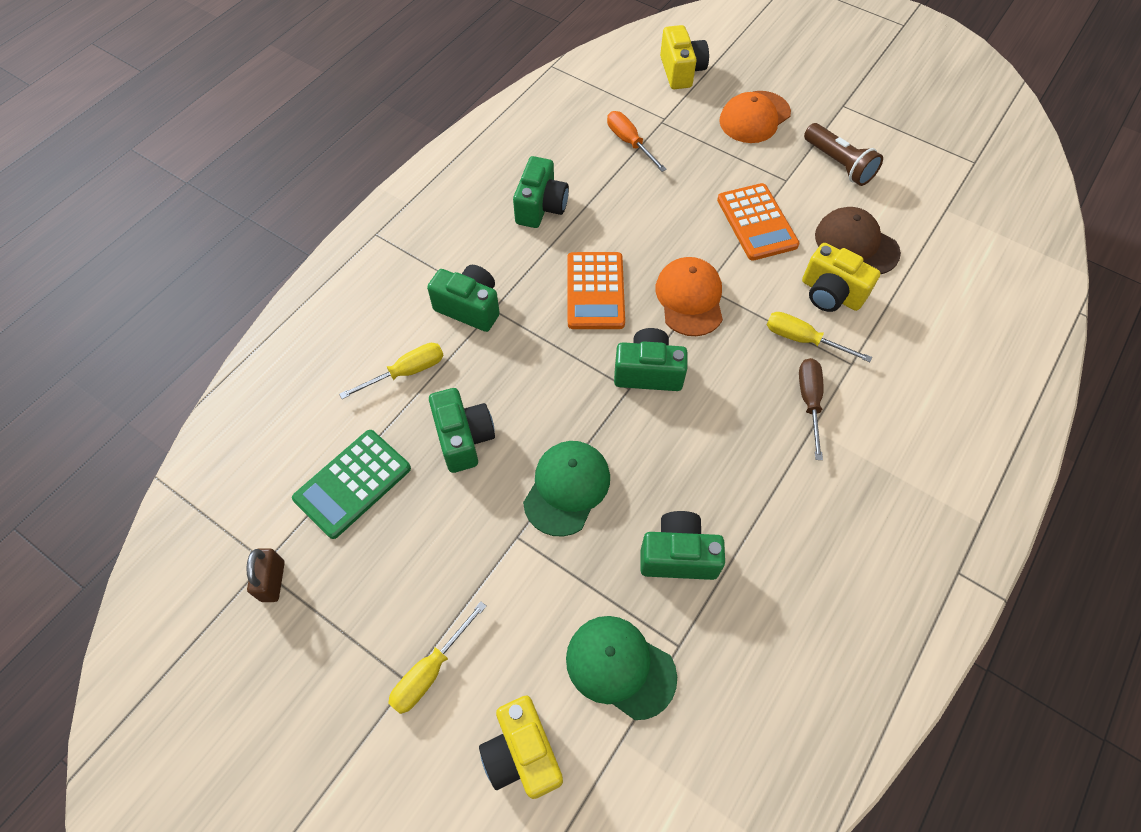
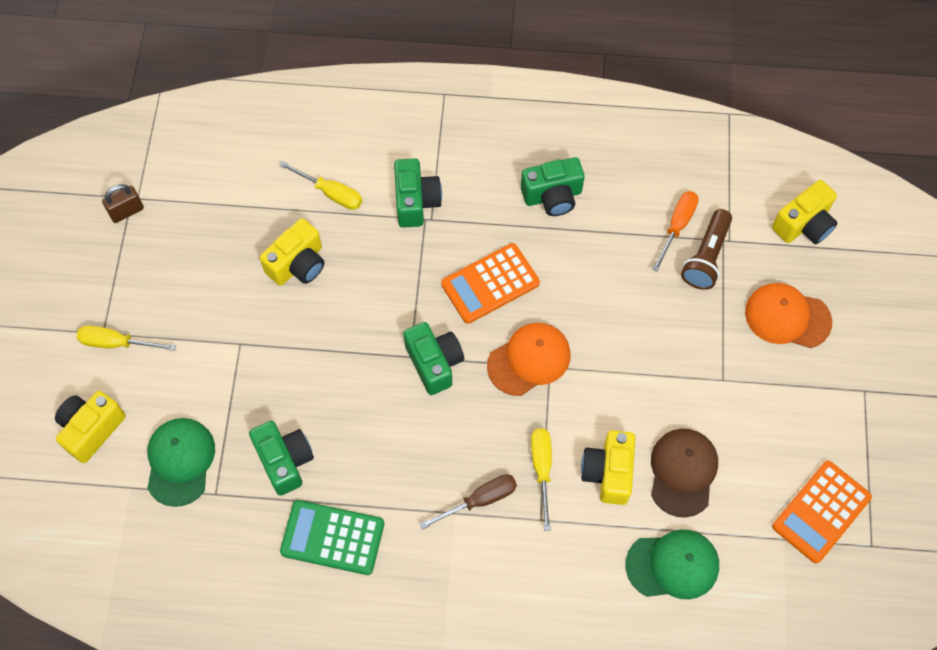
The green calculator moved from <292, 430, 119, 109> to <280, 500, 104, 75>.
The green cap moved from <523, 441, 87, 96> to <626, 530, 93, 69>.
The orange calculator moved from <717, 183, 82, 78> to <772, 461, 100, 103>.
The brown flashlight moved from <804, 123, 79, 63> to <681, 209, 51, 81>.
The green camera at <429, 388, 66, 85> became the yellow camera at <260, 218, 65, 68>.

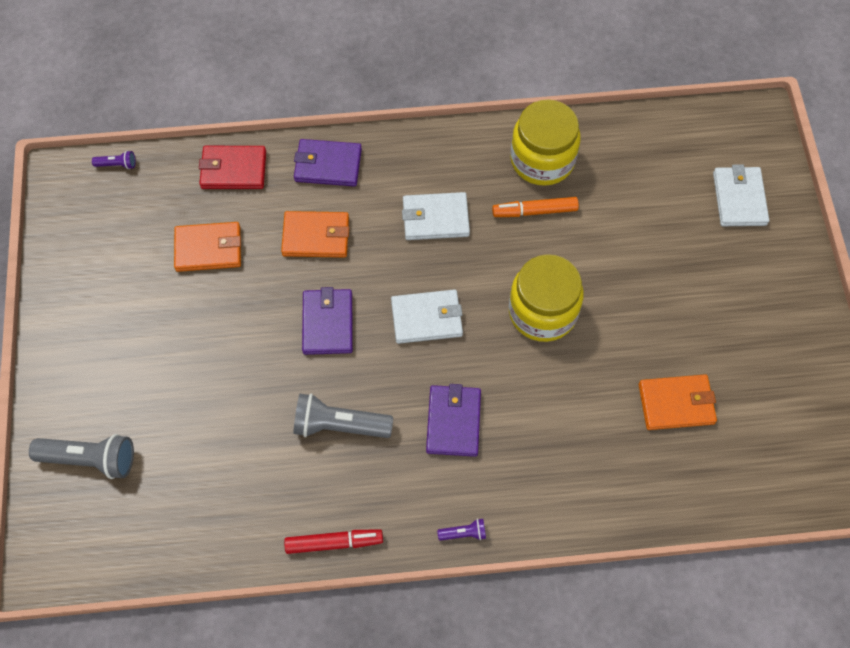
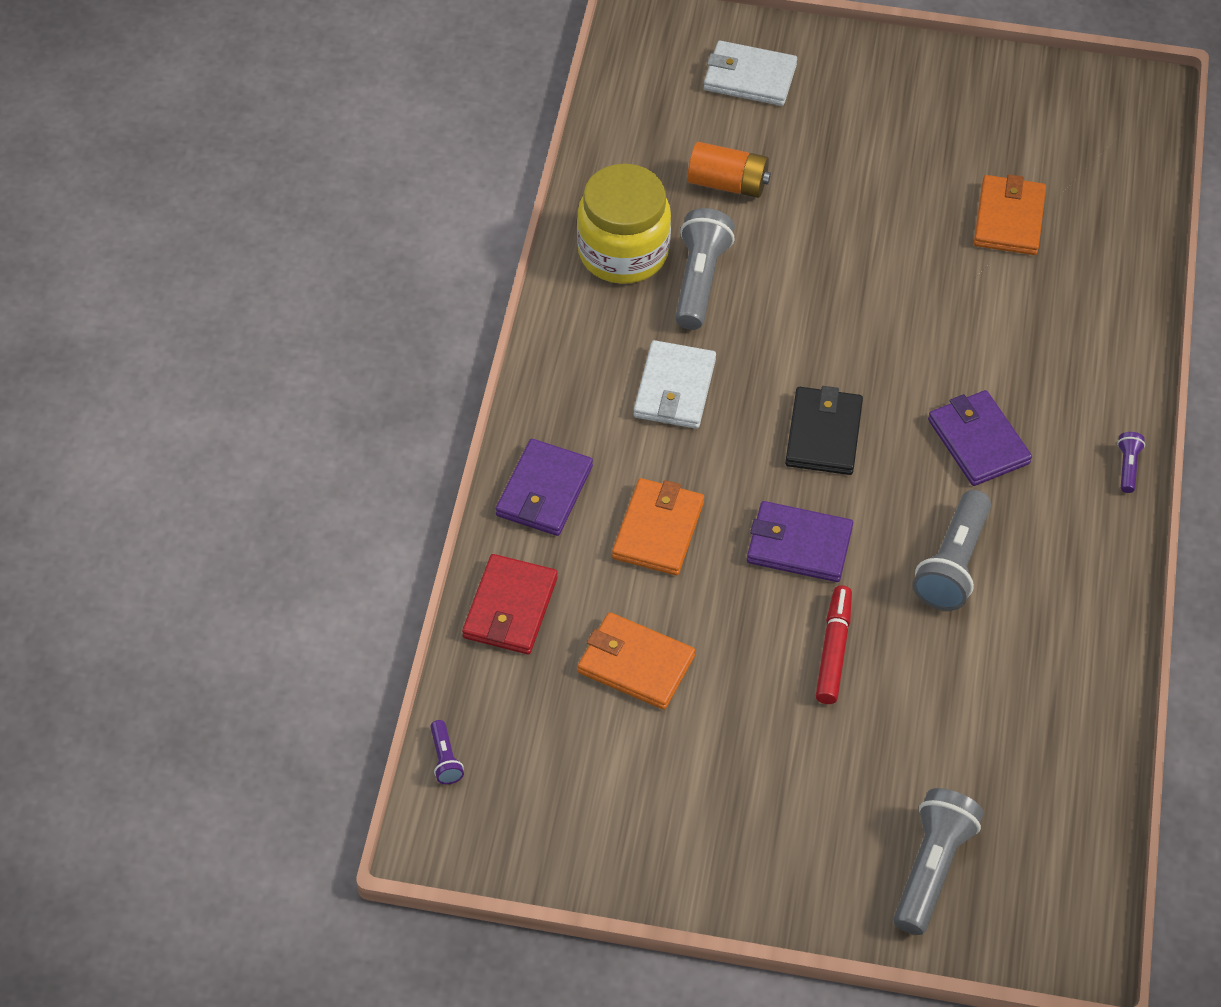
The yellow jar at <509, 254, 75, 88> disappeared.
The orange battery at <687, 142, 84, 56> appeared.
The red marker moved from <284, 529, 99, 25> to <816, 585, 36, 119>.
The orange marker at <492, 197, 87, 20> was replaced by the grey flashlight at <675, 208, 60, 122>.
The white wallet at <391, 289, 72, 55> became the black wallet at <785, 386, 78, 89>.
The purple flashlight at <92, 151, 44, 18> turned 150 degrees clockwise.
The orange wallet at <174, 222, 67, 50> turned 75 degrees counterclockwise.
The purple wallet at <426, 384, 55, 73> turned 45 degrees clockwise.

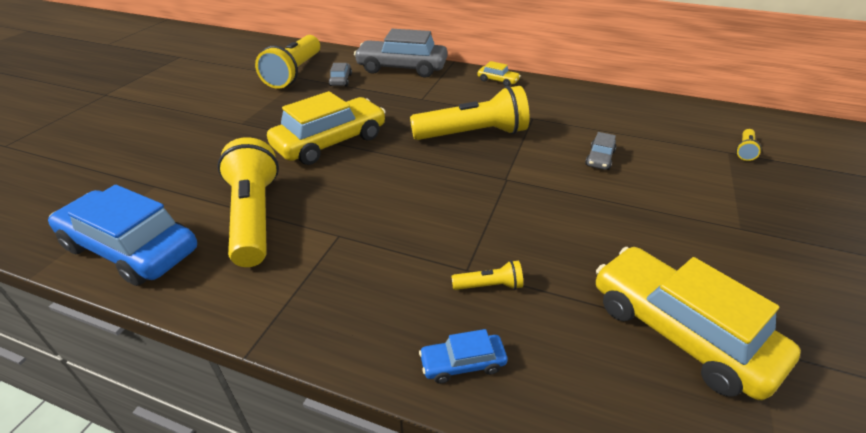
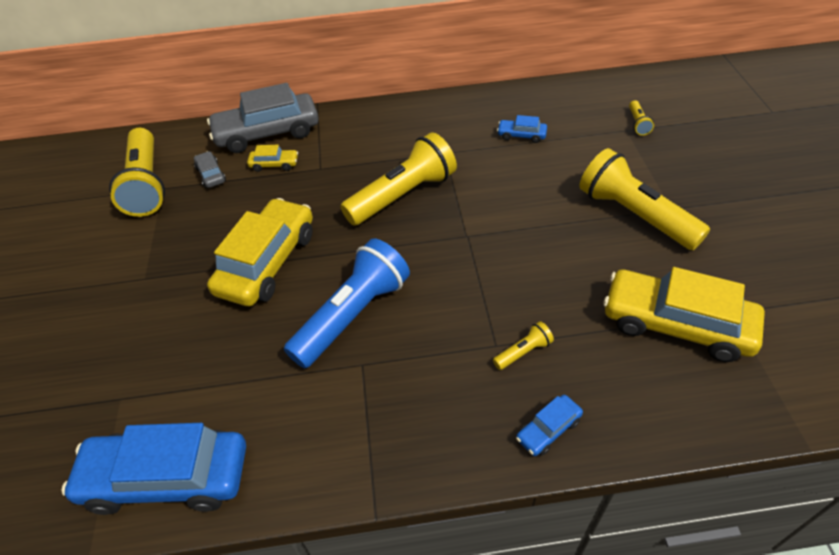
The grey car at <585, 132, 31, 38> disappeared.
The blue flashlight at <284, 238, 126, 130> appeared.
The blue car at <497, 115, 50, 28> appeared.
The yellow flashlight moved from <218, 137, 61, 130> to <579, 148, 131, 102>.
The yellow car moved from <477, 61, 44, 25> to <247, 145, 51, 27>.

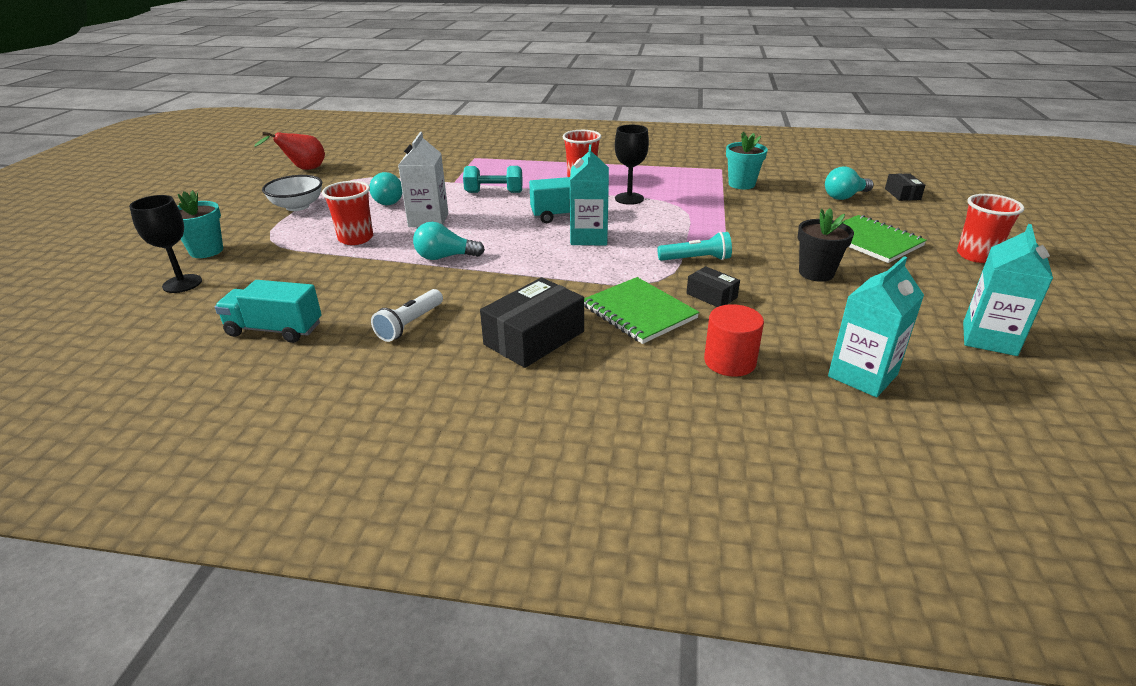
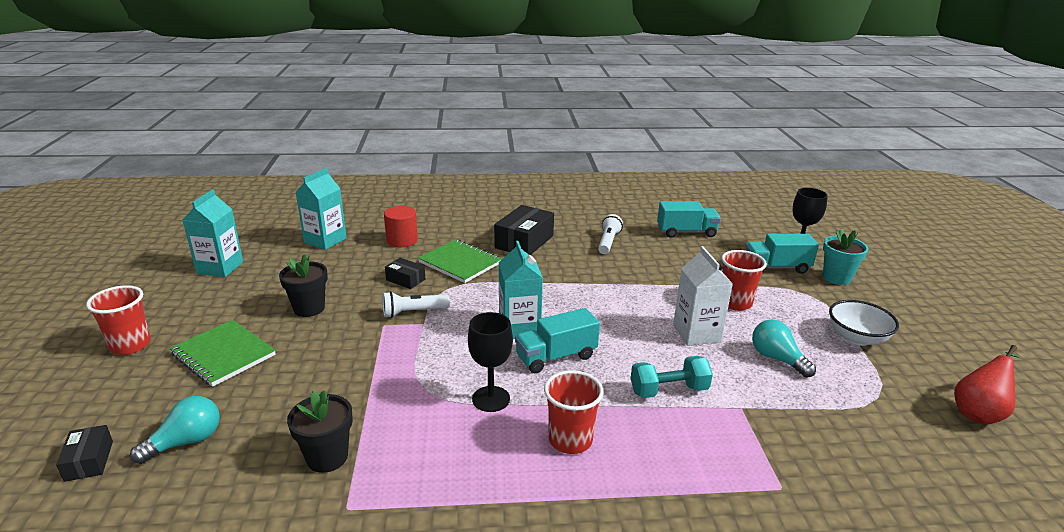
The turquoise light bulb at <413, 222, 72, 38> disappeared.
The turquoise truck at <745, 234, 74, 40> appeared.
The turquoise flashlight at <657, 232, 75, 29> became the white flashlight at <383, 291, 67, 27>.
The turquoise flower pot at <726, 132, 42, 57> became the black flower pot at <287, 390, 66, 83>.

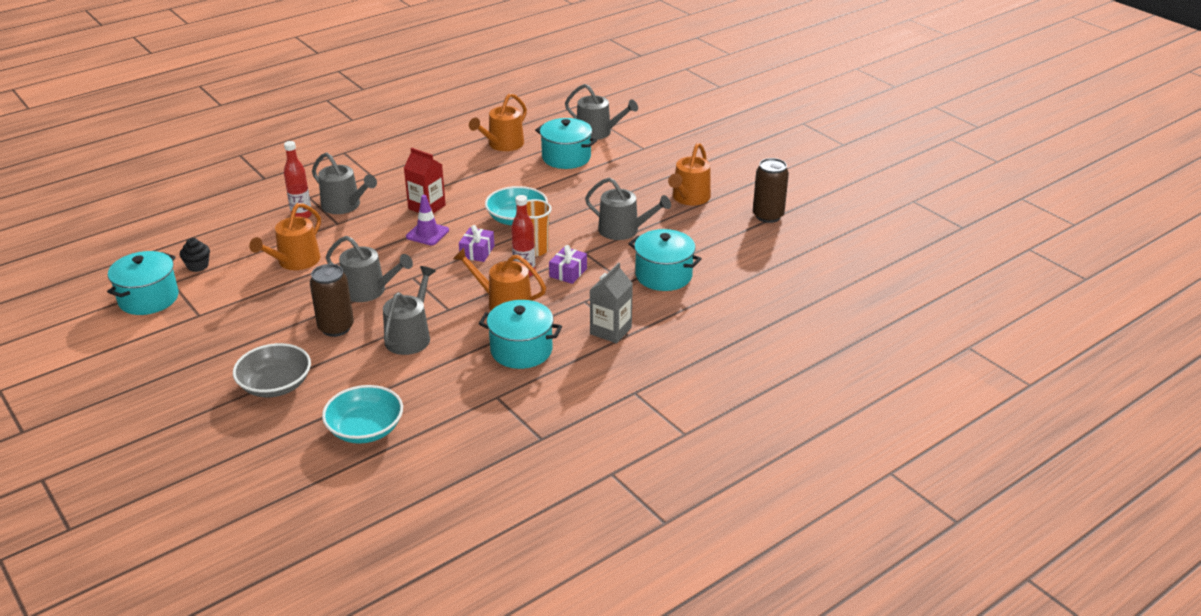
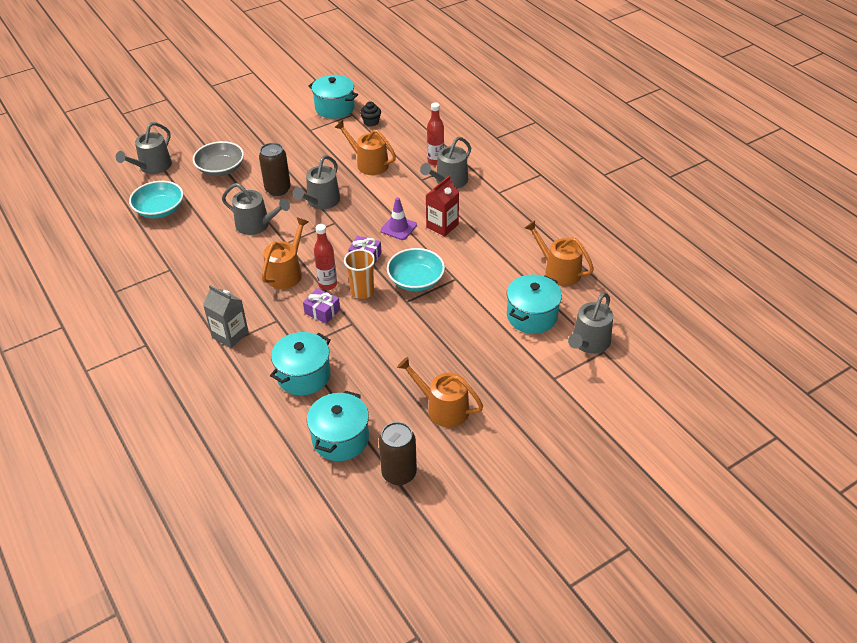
The turquoise pot moved from <479, 300, 83, 69> to <307, 391, 62, 70>.
The grey watering can moved from <585, 178, 86, 62> to <116, 122, 56, 52>.

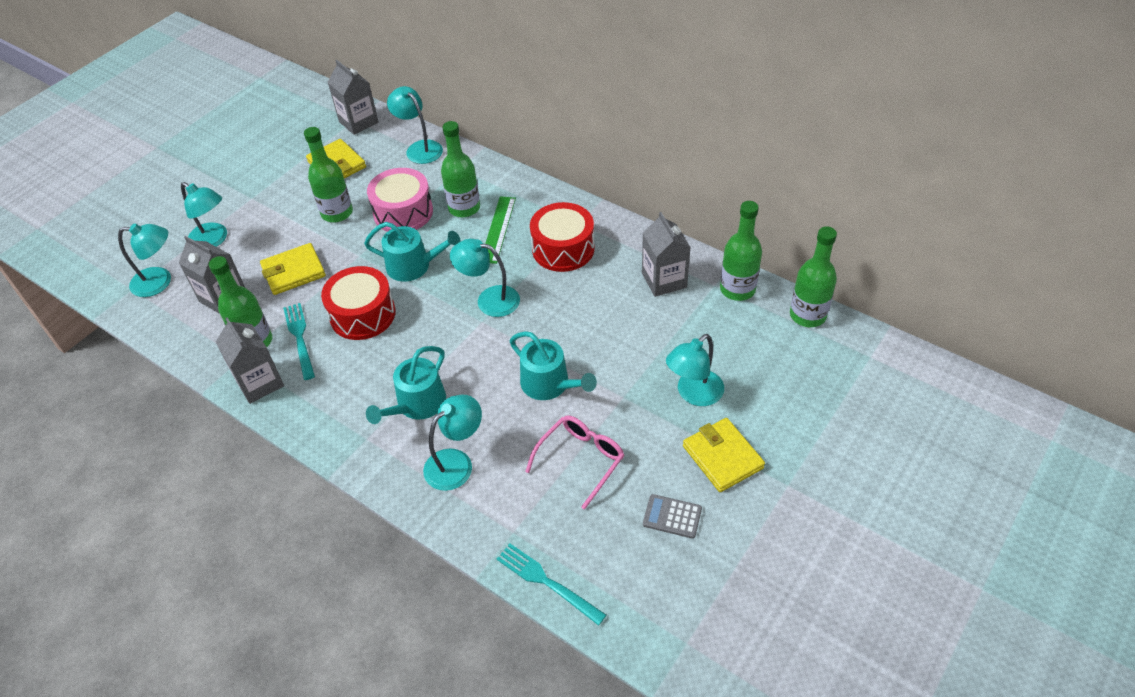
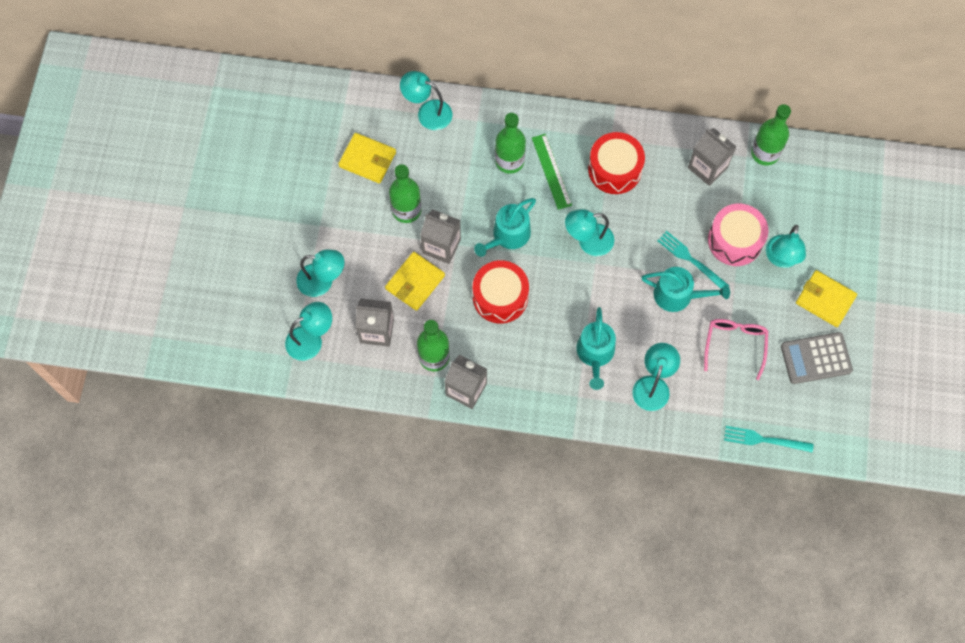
The green bottle at <790, 226, 47, 101> disappeared.
The turquoise fork moved from <283, 303, 32, 77> to <657, 231, 73, 58>.
The grey carton moved from <328, 60, 51, 75> to <420, 209, 41, 55>.
The pink drum moved from <367, 168, 66, 64> to <708, 204, 60, 62>.
The turquoise watering can at <364, 222, 97, 60> turned 150 degrees clockwise.
The grey calculator at <643, 494, 59, 44> changed to 1.66 times the size.

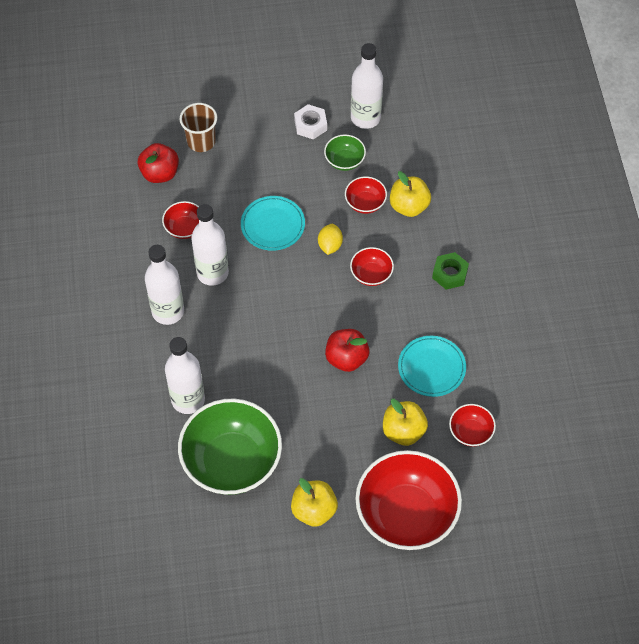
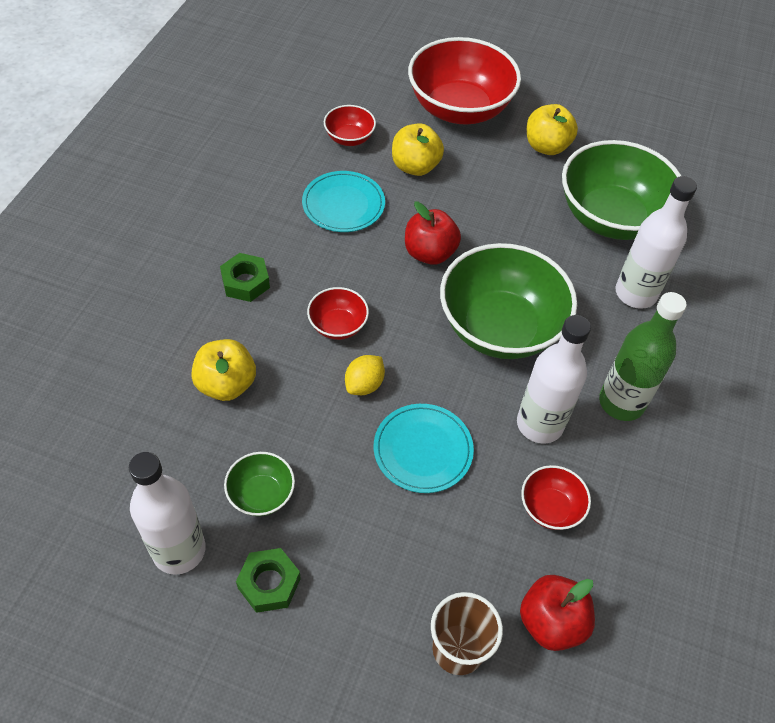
The red bowl at <345, 176, 42, 38> disappeared.
The green bowl at <440, 243, 137, 116> appeared.
The white bottle at <145, 245, 39, 80> became the green bottle at <599, 292, 88, 129>.
The white nut at <294, 104, 33, 36> became the green nut at <236, 548, 65, 65>.

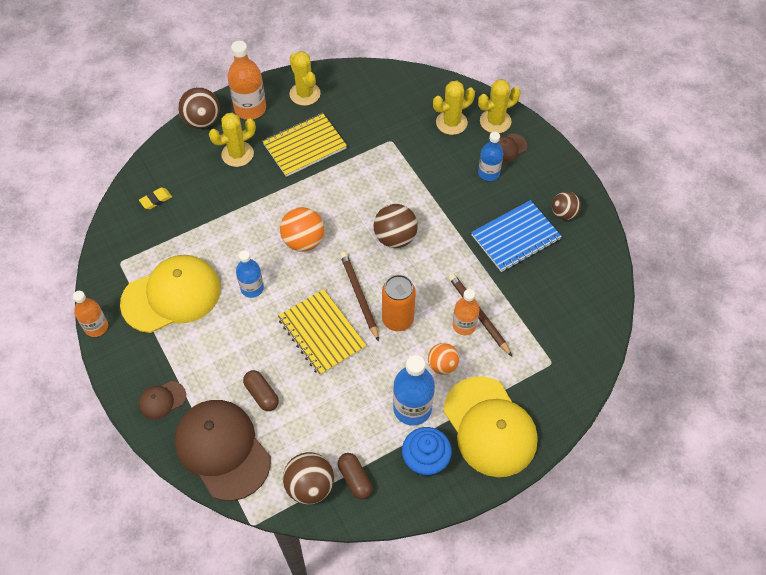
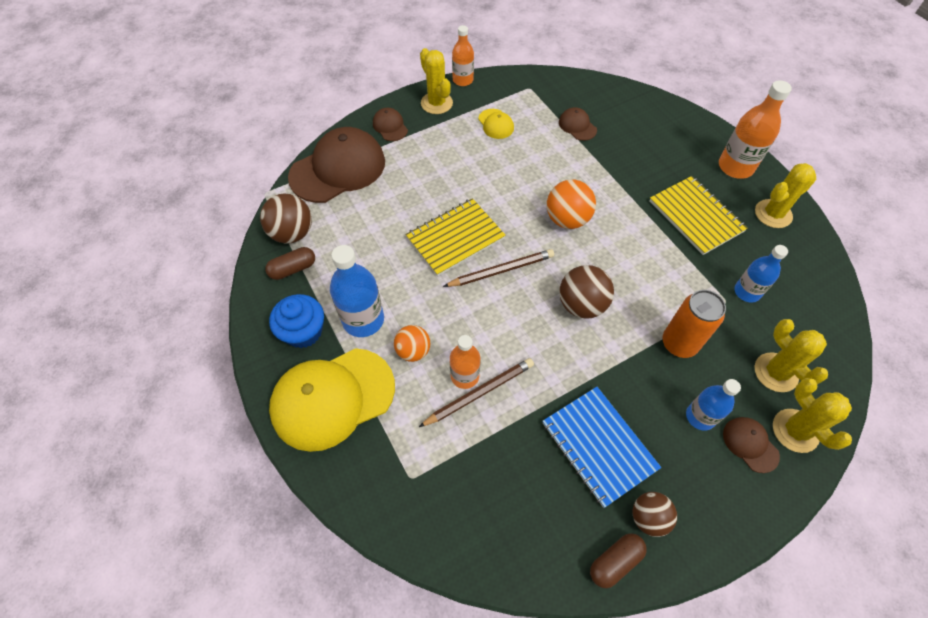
The yellow eraser at <139, 187, 33, 22> disappeared.
The brown ball at <178, 87, 42, 42> disappeared.
The brown cap at <559, 107, 38, 34> appeared.
The yellow cactus moved from <209, 113, 47, 54> to <420, 48, 33, 66>.
The blue bottle moved from <236, 250, 28, 48> to <734, 245, 54, 57>.
The brown capsule moved from <243, 370, 36, 41> to <590, 533, 57, 55>.
The orange can moved from <382, 275, 34, 56> to <662, 290, 64, 68>.
The yellow cap at <120, 255, 101, 78> changed to 0.45 times the size.

